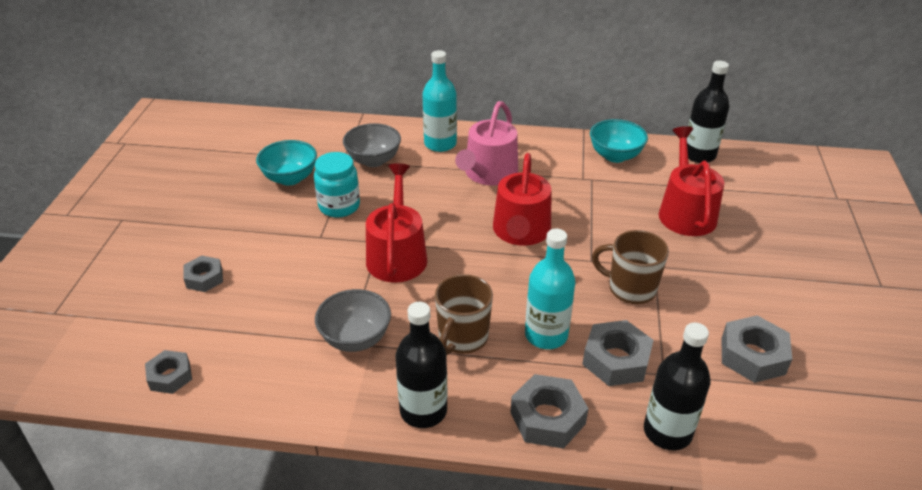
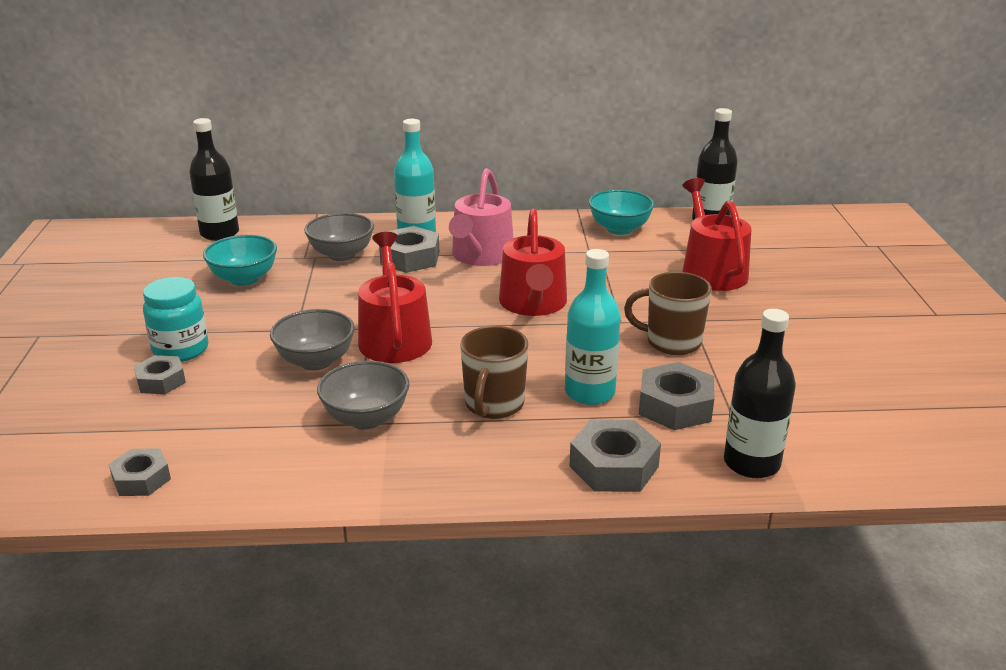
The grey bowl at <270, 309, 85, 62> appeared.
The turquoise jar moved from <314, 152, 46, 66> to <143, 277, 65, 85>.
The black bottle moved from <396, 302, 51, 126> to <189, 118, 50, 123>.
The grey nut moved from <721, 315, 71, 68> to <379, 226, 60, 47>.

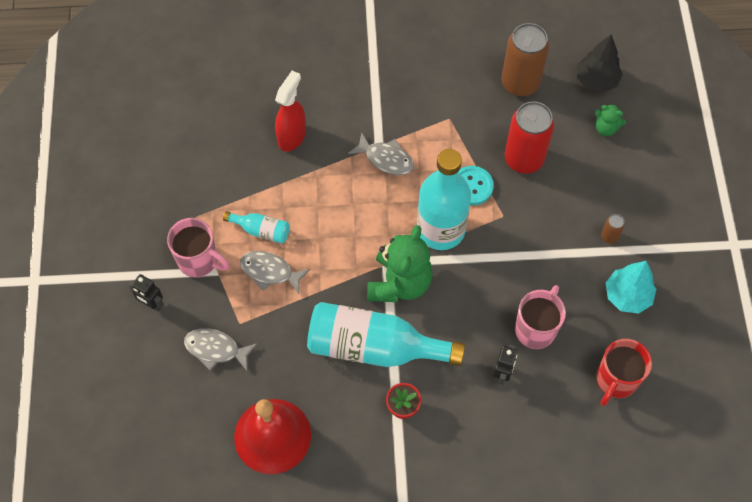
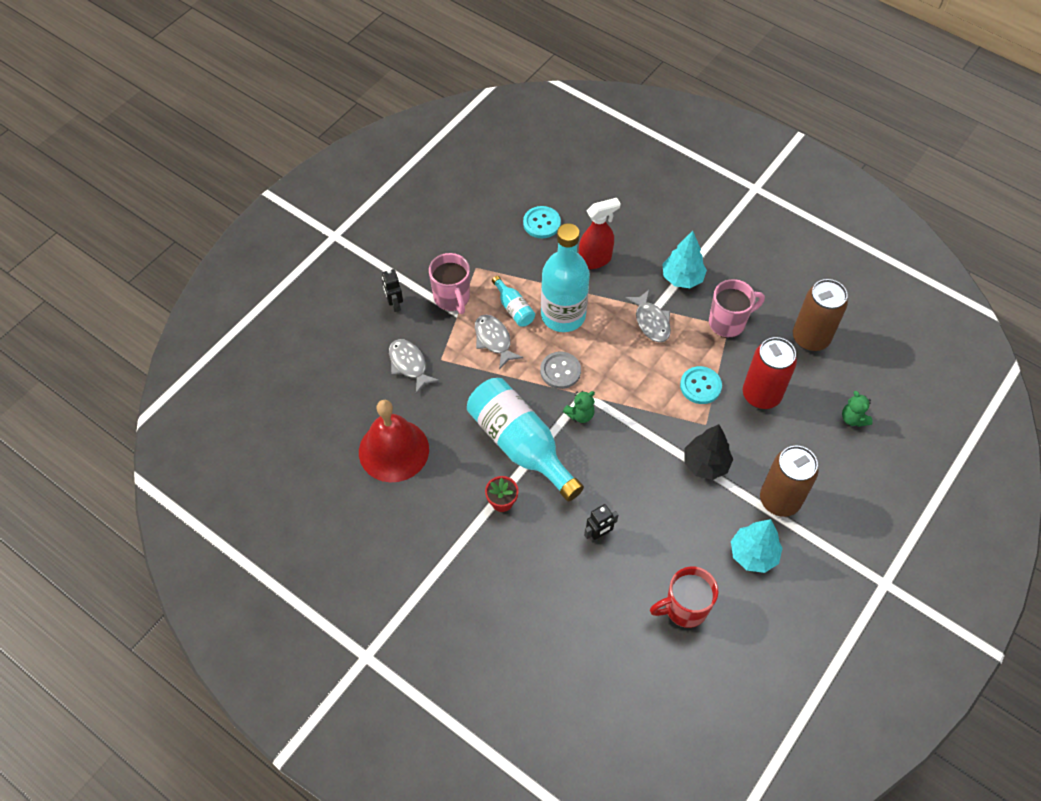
The turquoise button at <523, 206, 38, 32> appeared.
The grey button at <540, 352, 41, 37> appeared.
The turquoise tree at <662, 231, 45, 57> appeared.
The turquoise bottle moved from <417, 149, 54, 101> to <541, 223, 49, 109>.
The pink mug moved from <515, 285, 51, 64> to <709, 279, 56, 59>.
The black tree moved from <577, 34, 46, 58> to <684, 424, 49, 56>.
The green teddy bear at <367, 225, 66, 77> changed to 0.48 times the size.
The brown can at <601, 214, 24, 30> changed to 2.31 times the size.

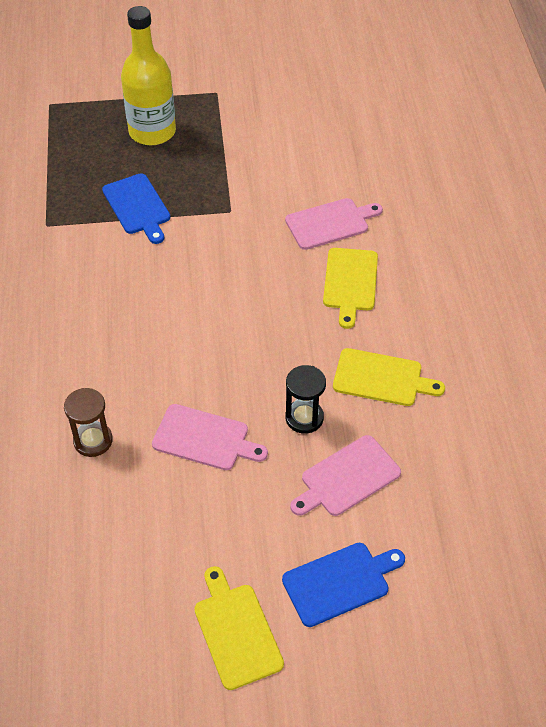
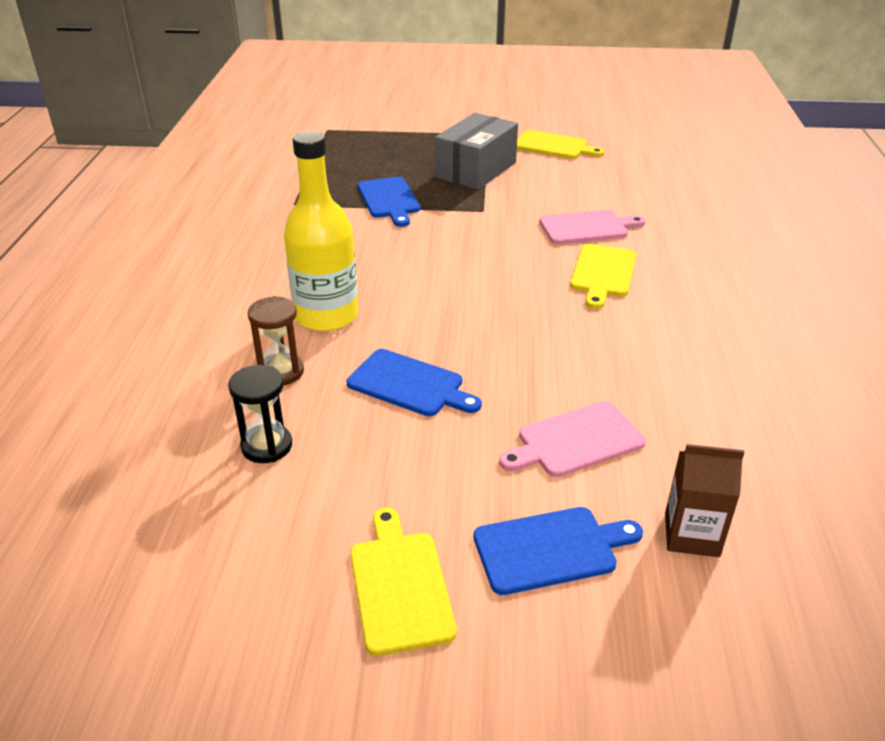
The grey box at <435, 113, 83, 77> appeared.
The brown carton at <665, 444, 80, 113> appeared.
The yellow bottle moved from <121, 6, 55, 139> to <284, 131, 74, 200>.
The black hourglass moved from <285, 365, 41, 69> to <228, 365, 64, 98>.
The yellow cutting board moved from <333, 348, 112, 58> to <517, 130, 87, 29>.
The pink cutting board at <152, 404, 116, 66> became the blue cutting board at <347, 349, 135, 67>.

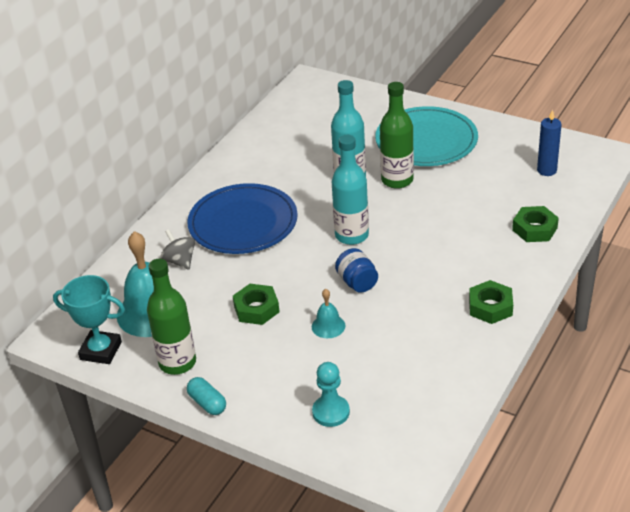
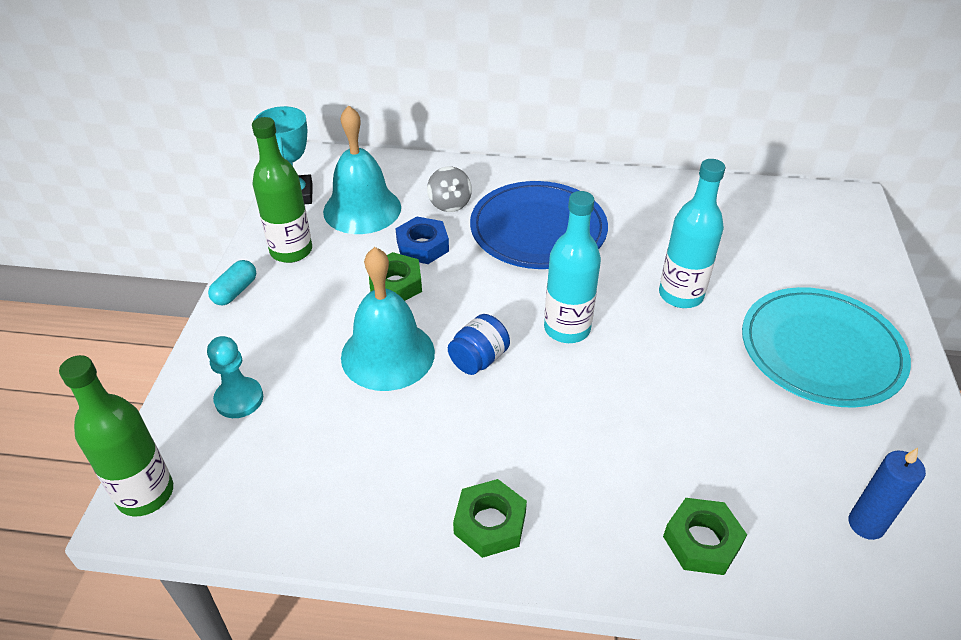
The blue nut at <395, 216, 54, 48> appeared.
The green bottle moved from <380, 82, 34, 107> to <59, 355, 114, 161>.
The grey spinning top at <160, 229, 35, 40> turned 135 degrees clockwise.
The turquoise bell at <312, 289, 33, 49> changed to 2.11 times the size.

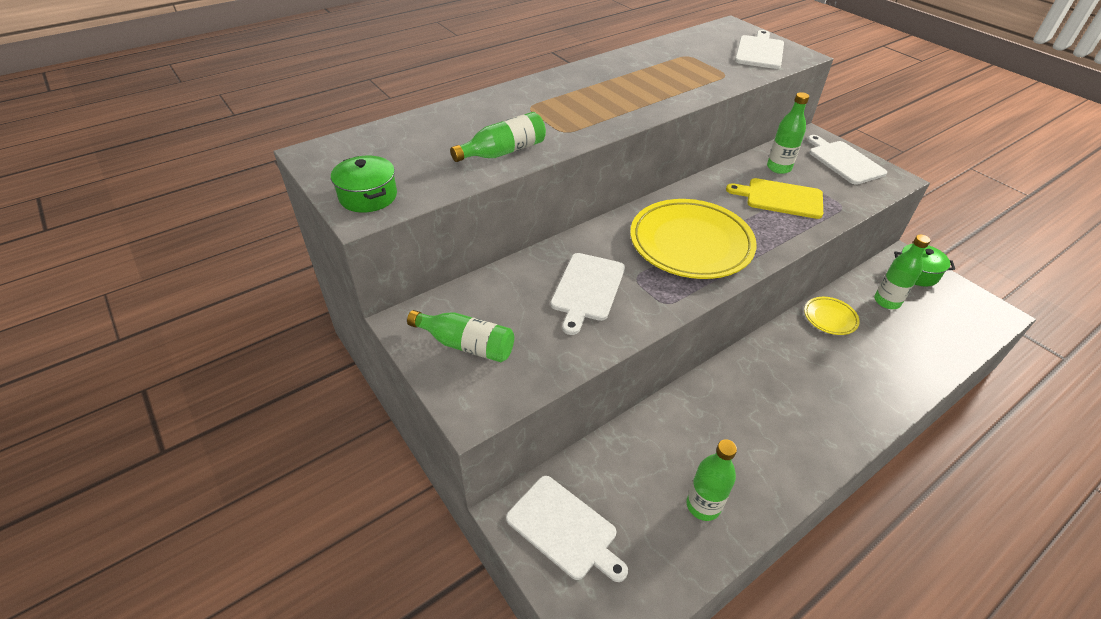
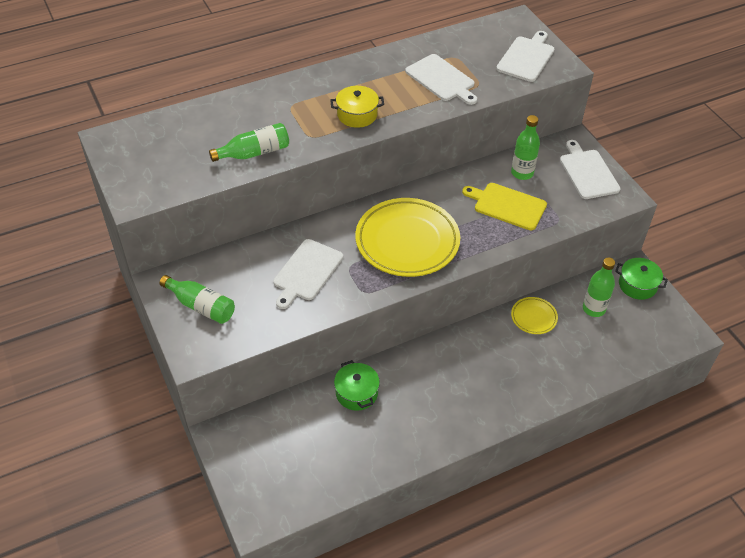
The green bottle at <686, 439, 51, 82> disappeared.
The yellow pot at <330, 86, 54, 42> appeared.
The green pot moved from <331, 156, 66, 57> to <334, 360, 46, 51>.
The white cutting board moved from <506, 476, 122, 106> to <405, 54, 72, 51>.

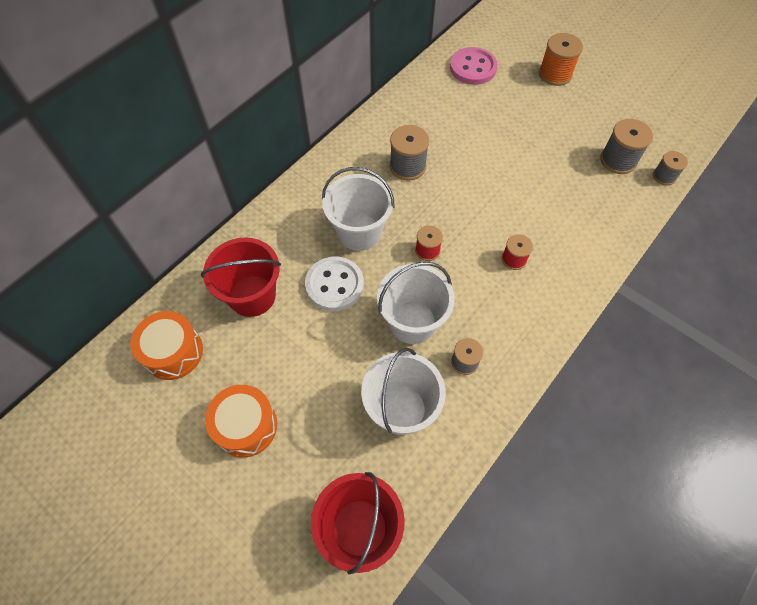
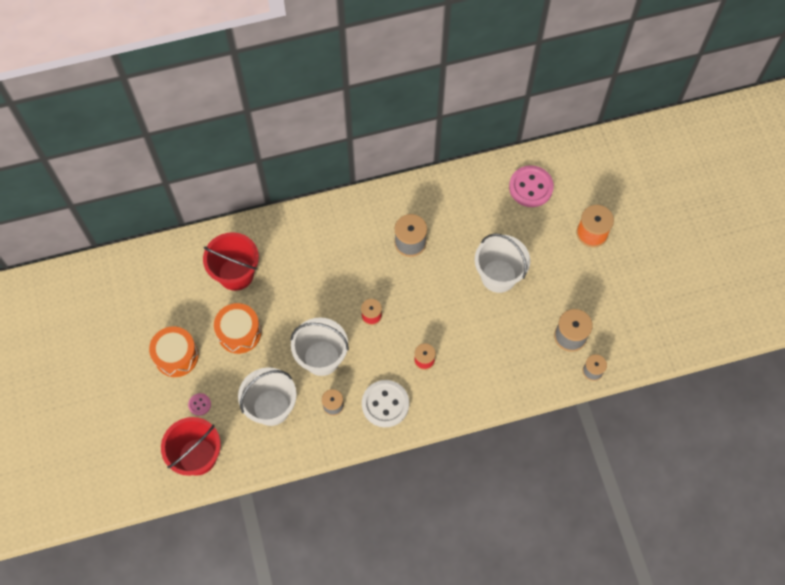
The pink button at <188, 393, 23, 23> appeared.
The orange drum moved from <131, 311, 72, 69> to <214, 303, 47, 51>.
The white button moved from <305, 257, 59, 54> to <362, 380, 47, 47>.
The white bucket moved from <322, 167, 72, 84> to <475, 233, 55, 60>.

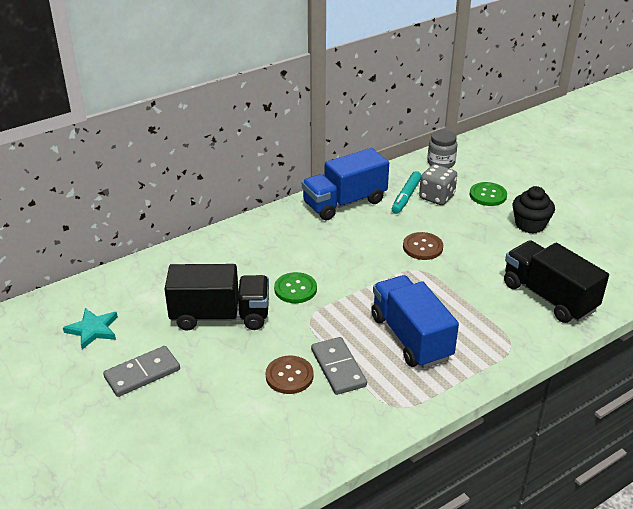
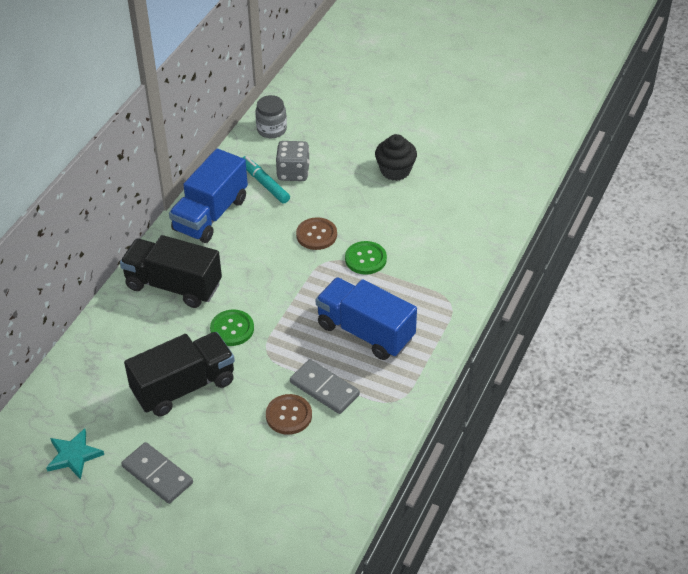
The green button moved from <470, 182, 37, 24> to <345, 241, 42, 34>.
The black truck moved from <504, 240, 105, 83> to <120, 235, 102, 73>.
The grey domino at <103, 346, 77, 51> turned 75 degrees counterclockwise.
The turquoise marker at <392, 171, 29, 43> turned 150 degrees clockwise.

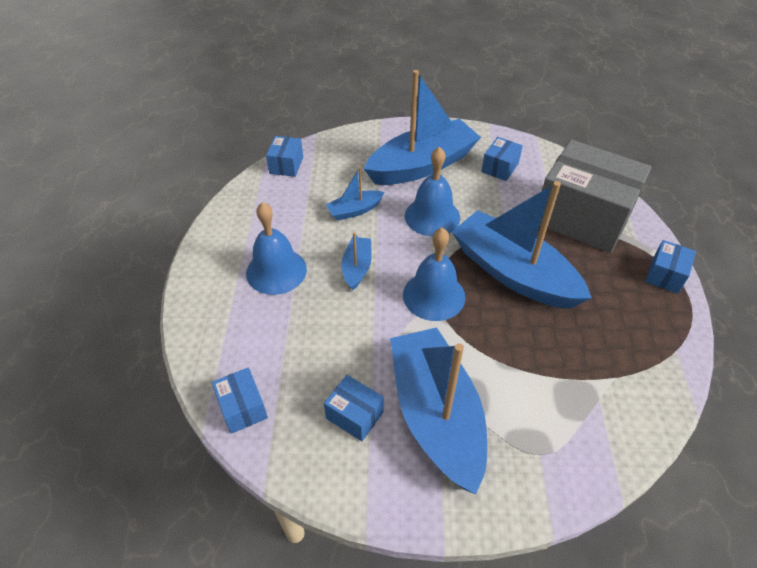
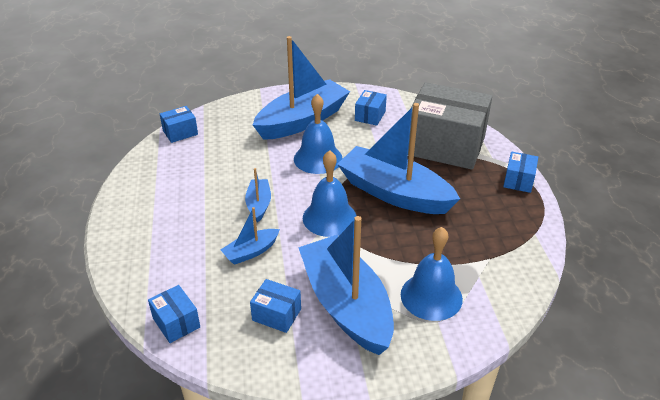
The blue bell moved from <246, 202, 61, 93> to <401, 227, 62, 94>.
The blue boat moved from <326, 167, 59, 54> to <221, 207, 59, 58>.
The blue box at <266, 136, 37, 41> turned 60 degrees clockwise.

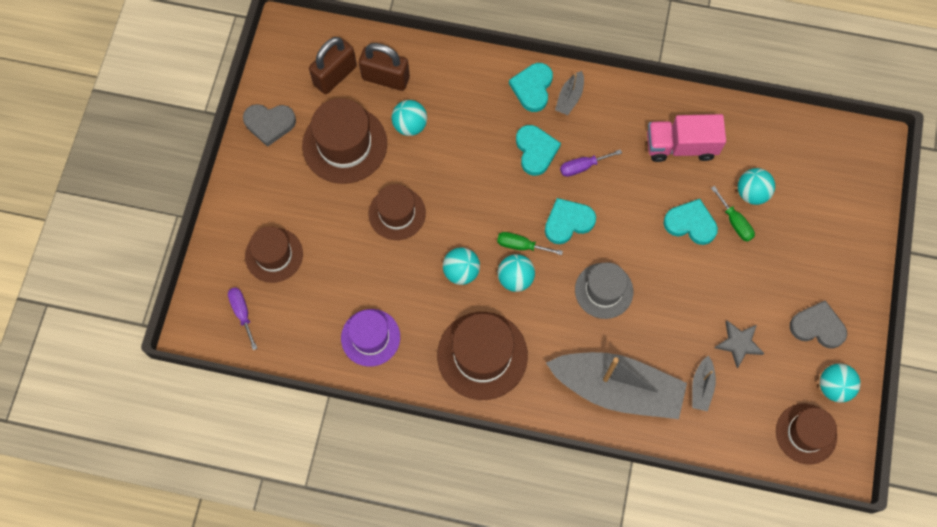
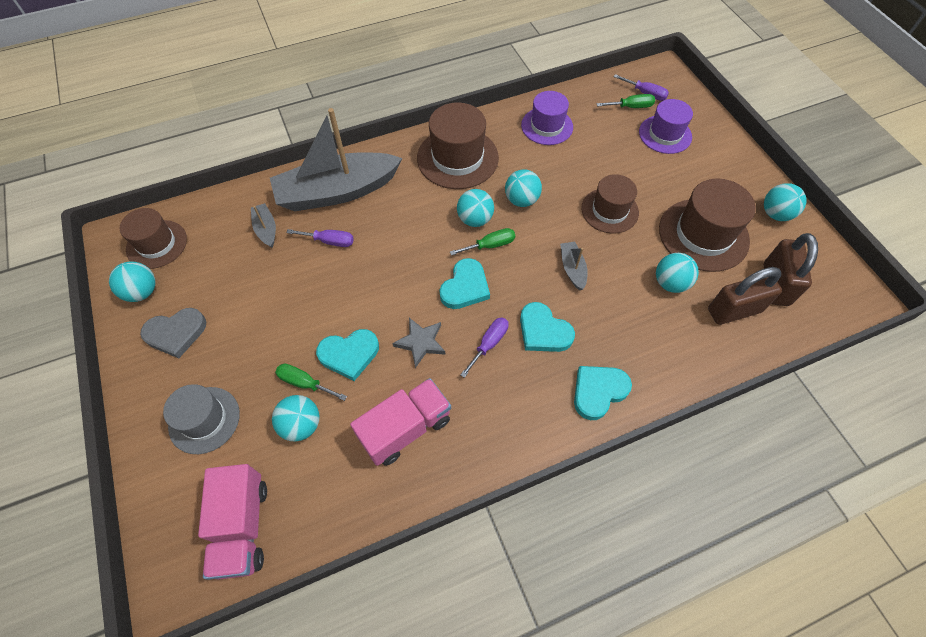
The pink truck at <198, 464, 69, 116> appeared.
The purple screwdriver at <286, 229, 68, 18> appeared.
The green screwdriver at <596, 94, 59, 14> appeared.
The grey boat moved from <555, 71, 29, 44> to <560, 242, 28, 48>.
The grey hat moved from <575, 262, 58, 57> to <163, 384, 77, 70>.
The grey star moved from <715, 321, 49, 47> to <393, 318, 52, 50>.
The grey heart at <243, 104, 53, 43> was replaced by the turquoise ball at <764, 183, 43, 38>.
The brown hat at <245, 226, 58, 57> became the purple hat at <639, 99, 54, 55>.
The turquoise heart at <509, 63, 44, 49> turned 105 degrees counterclockwise.

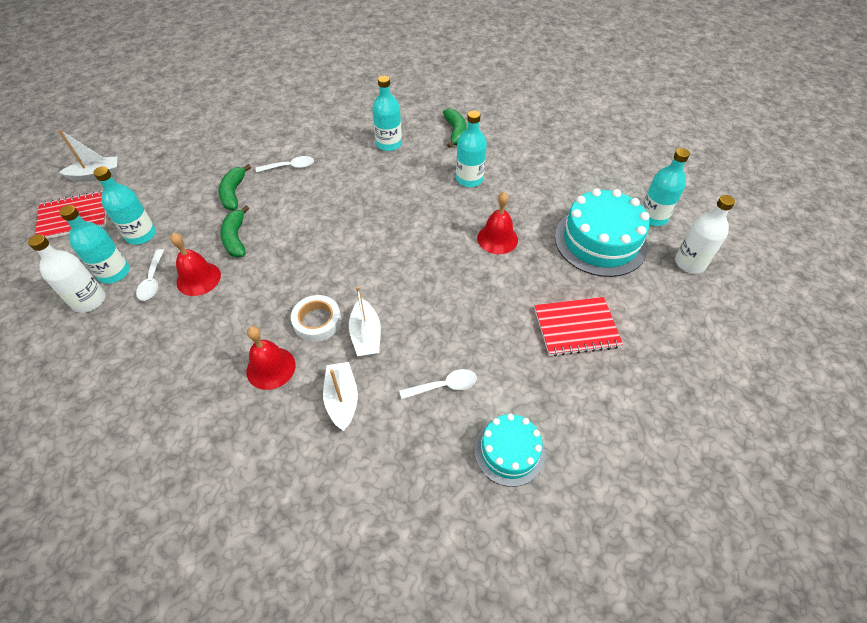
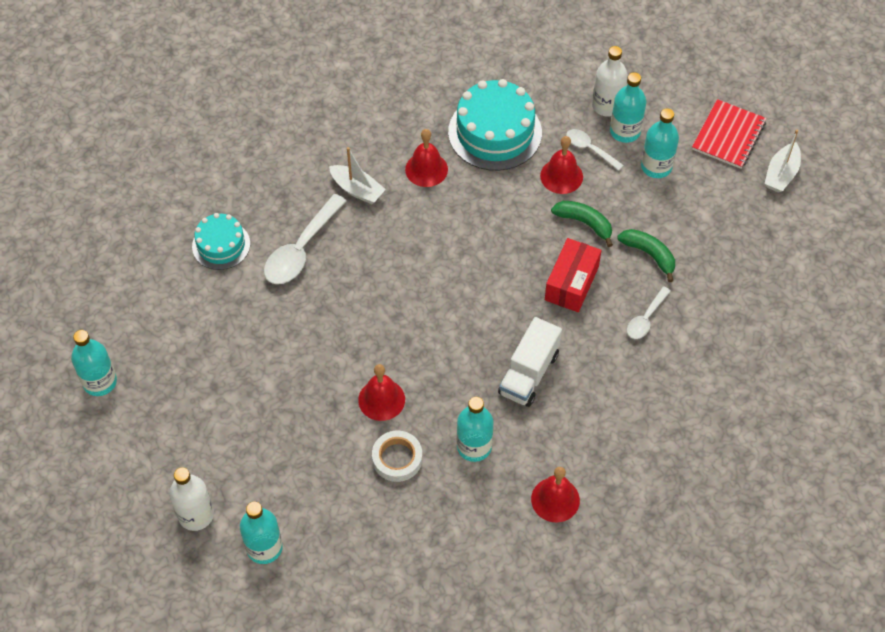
The white boat at <349, 286, 32, 71> disappeared.
The red notebook at <534, 297, 89, 60> disappeared.
The white truck at <498, 317, 64, 90> appeared.
The red box at <545, 238, 57, 74> appeared.
The white tape moved from <291, 295, 50, 47> to <372, 431, 50, 51>.
The turquoise bottle moved from <372, 76, 30, 75> to <71, 330, 46, 66>.
The turquoise cake moved from <555, 188, 95, 89> to <448, 79, 94, 92>.
The green banana at <443, 108, 24, 40> was replaced by the red bell at <531, 467, 49, 56>.
The white spoon at <399, 369, 78, 30> changed to 1.78 times the size.

